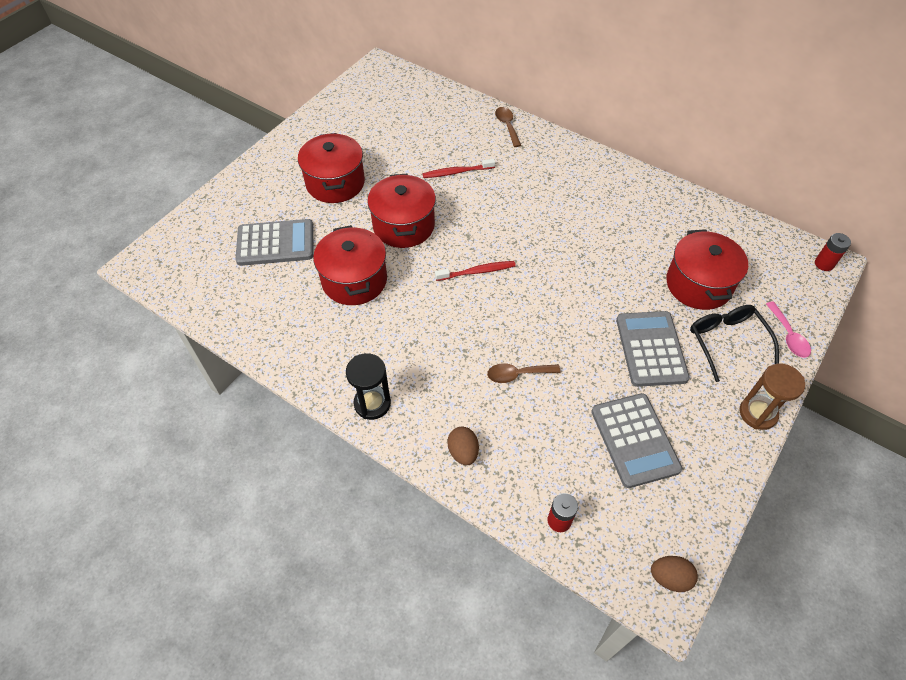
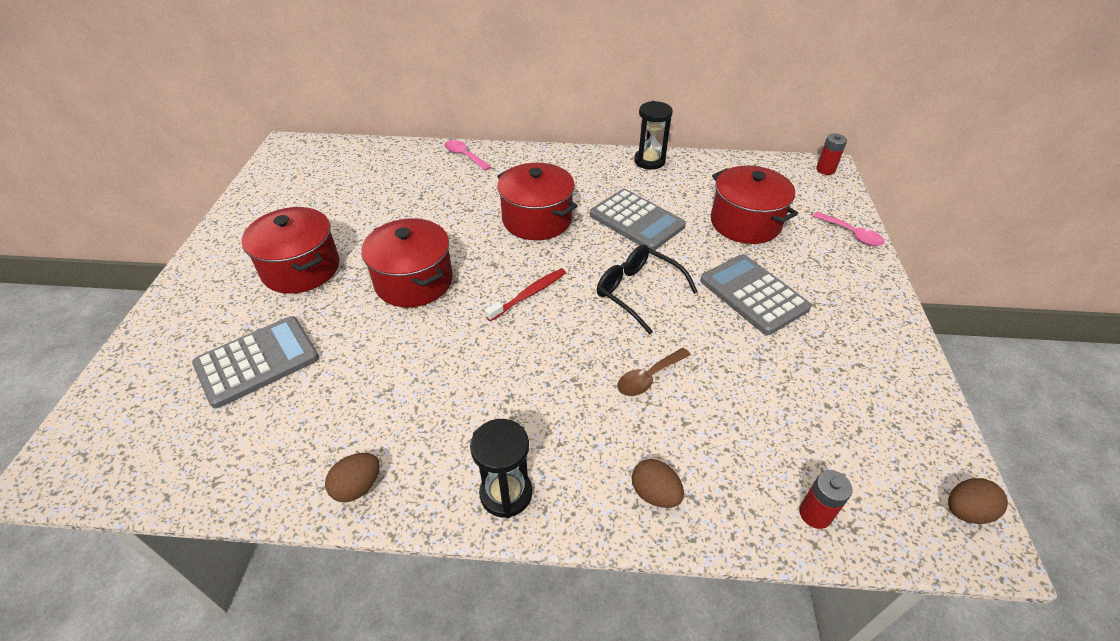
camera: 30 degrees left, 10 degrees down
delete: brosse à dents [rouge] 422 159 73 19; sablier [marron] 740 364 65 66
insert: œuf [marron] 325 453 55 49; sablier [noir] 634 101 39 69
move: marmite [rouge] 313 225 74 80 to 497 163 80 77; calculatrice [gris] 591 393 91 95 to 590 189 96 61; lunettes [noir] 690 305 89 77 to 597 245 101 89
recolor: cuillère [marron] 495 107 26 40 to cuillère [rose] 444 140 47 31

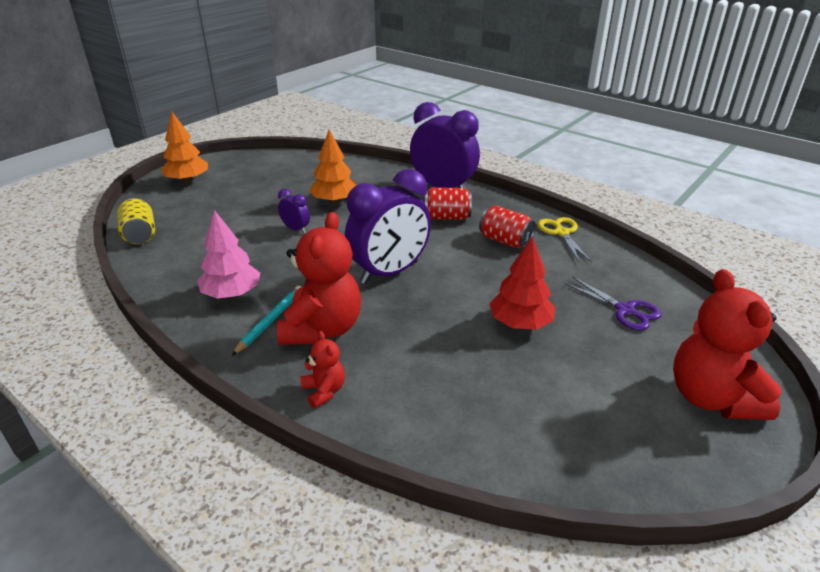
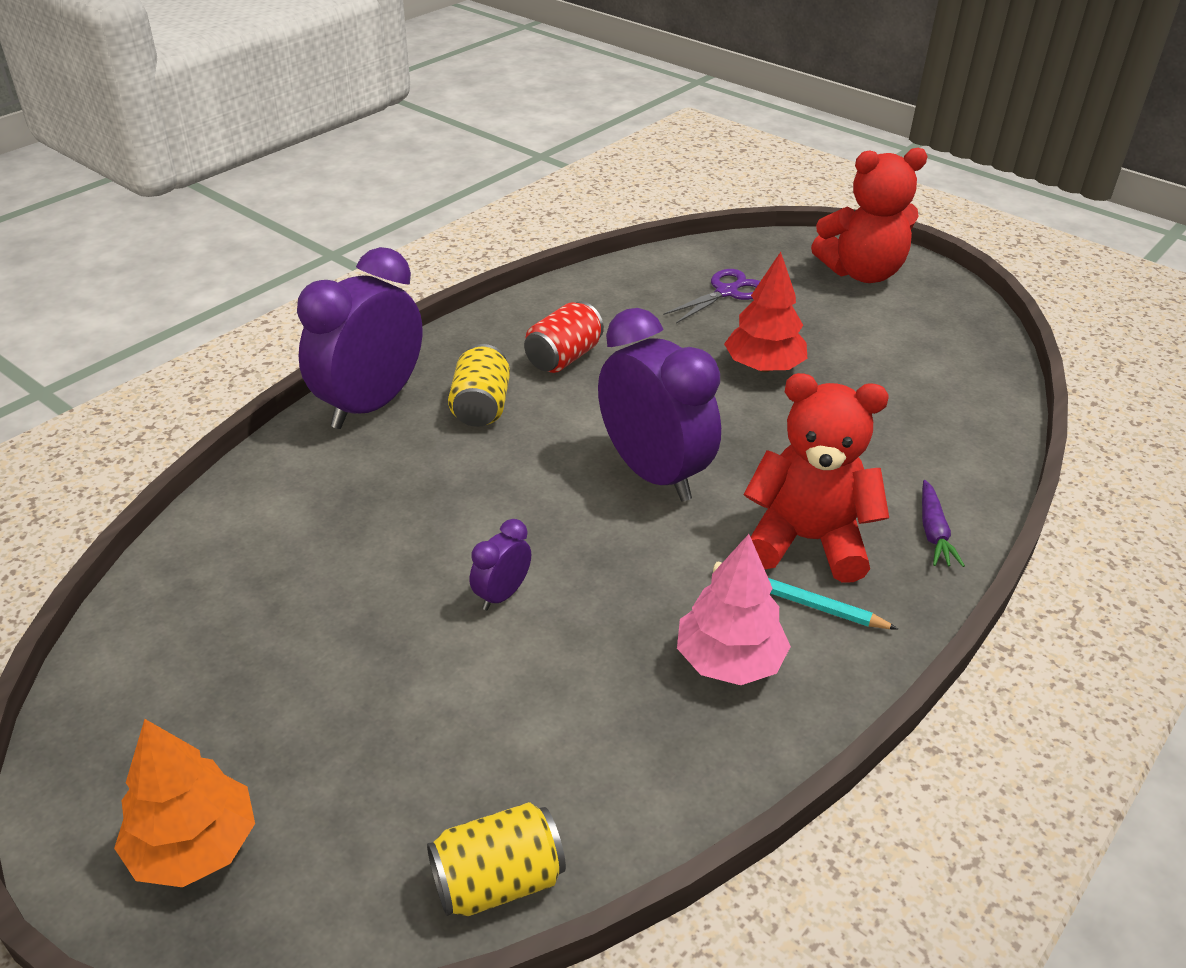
camera: 90 degrees left, 5 degrees up
delete: arbre [orange] 309 130 47 74; ciseaux [jaune] 538 217 54 46
replace: ours en peluche [rouge] 300 331 45 77 to carotte [violet] 922 480 43 87
recolor: canette [rouge] 425 187 47 33 to canette [jaune] 448 344 62 83

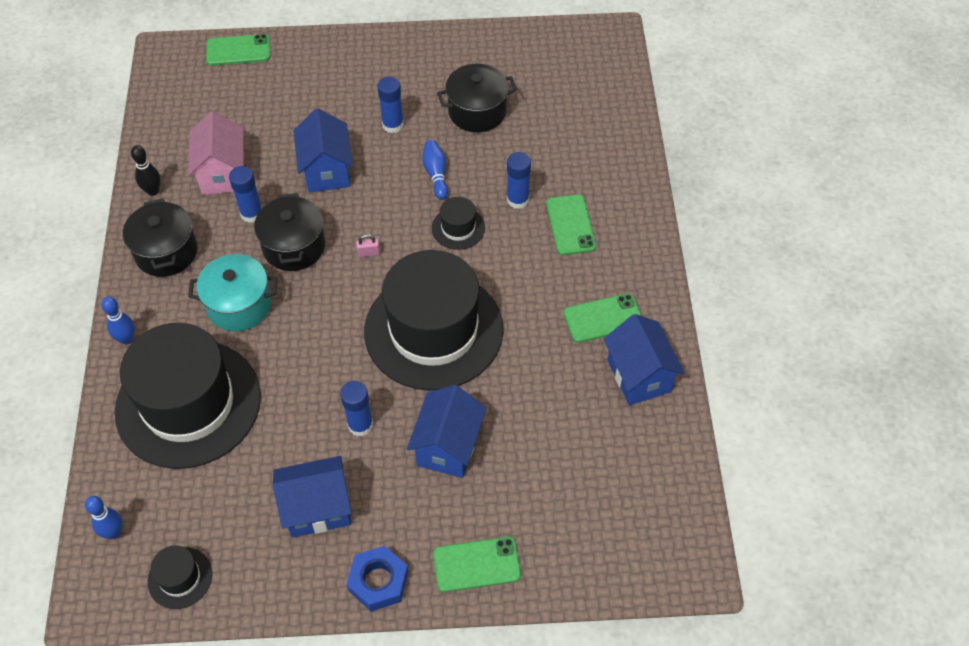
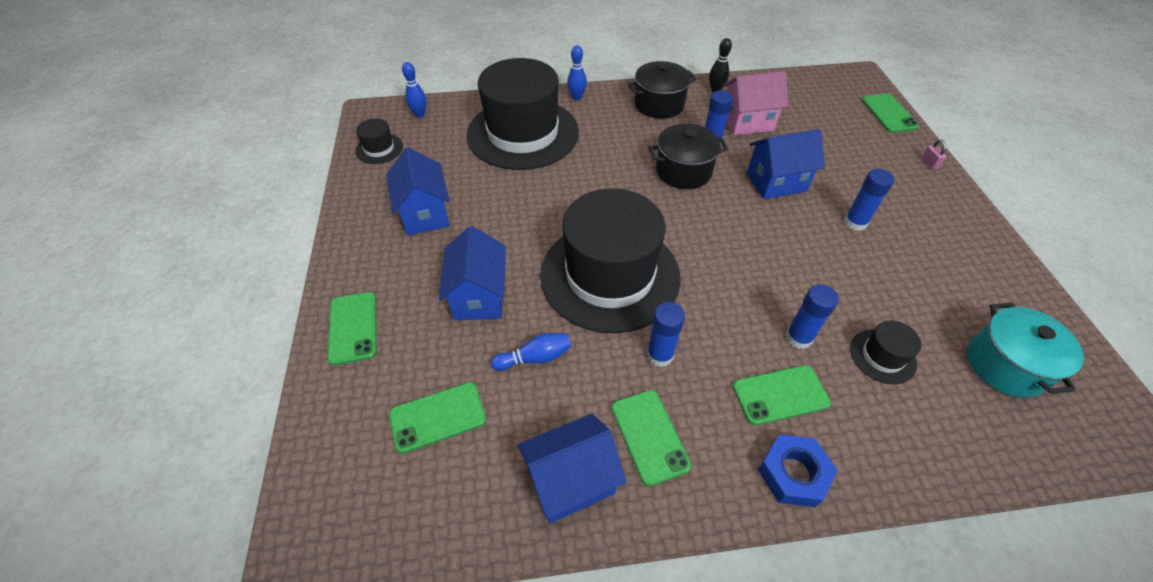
camera: 85 degrees right, 5 degrees down
delete: marmite [noir] 437 64 80 68
insert: téléphone [vert] 389 382 97 72
move: quille [bleu] 422 140 26 60 to 491 333 80 38; bâton de colle [bleu] 340 381 33 55 to 647 302 38 65; écrou [bleu] 346 546 62 66 to 758 434 80 73; chapeau [noir] 432 197 53 53 to 850 320 71 65; cadenas [rose] 356 234 24 23 to 921 140 25 29; marmite [turquoise] 188 254 90 77 to 968 303 116 95
rotate: maison [bleu] 407 385 79 93 = 439 226 67 95 75 degrees clockwise

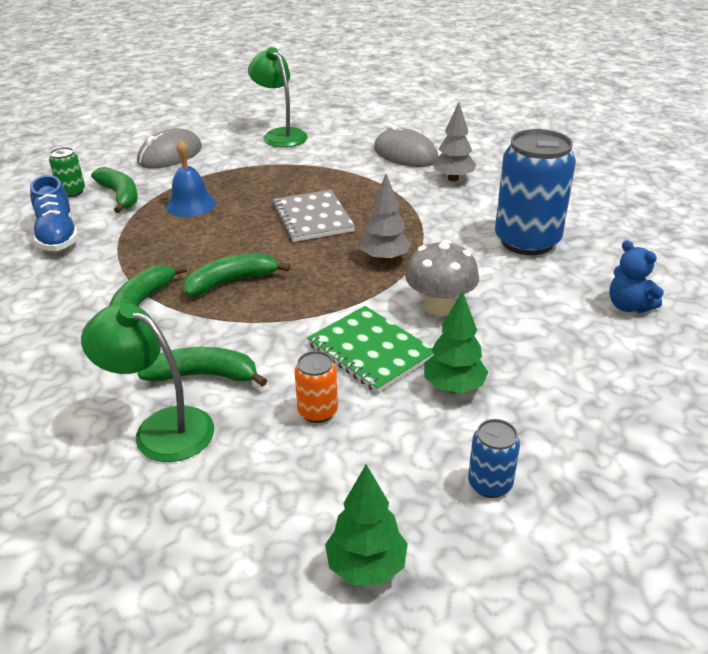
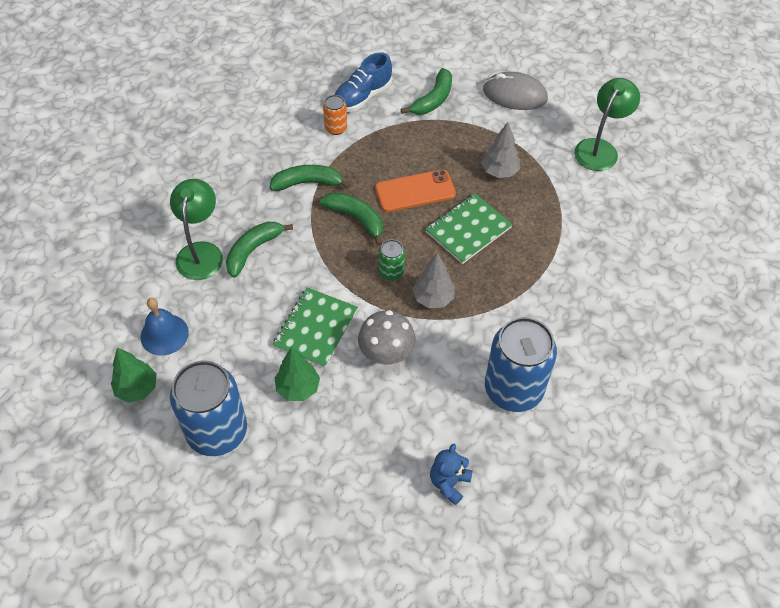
camera: 65 degrees right, 20 degrees up
delete: souris [gris] 374 125 64 42
insert: téléphone [orange] 375 170 81 42
move: cloche [bleu] 166 140 50 77 to 140 298 49 58; canette [orange] 295 351 43 72 to 323 95 24 40; canette [vert] 49 147 36 50 to 379 239 26 42; arbre [gris] 433 103 43 79 to 481 122 39 56
recolor: carnet [gris] 273 190 82 52 to carnet [vert] 425 193 88 71
rotate: banane [vert] 138 347 129 40 = 226 222 67 56 120 degrees counterclockwise
resize: canette [bleu] 468 419 52 79 = 170 361 77 95 x2.19

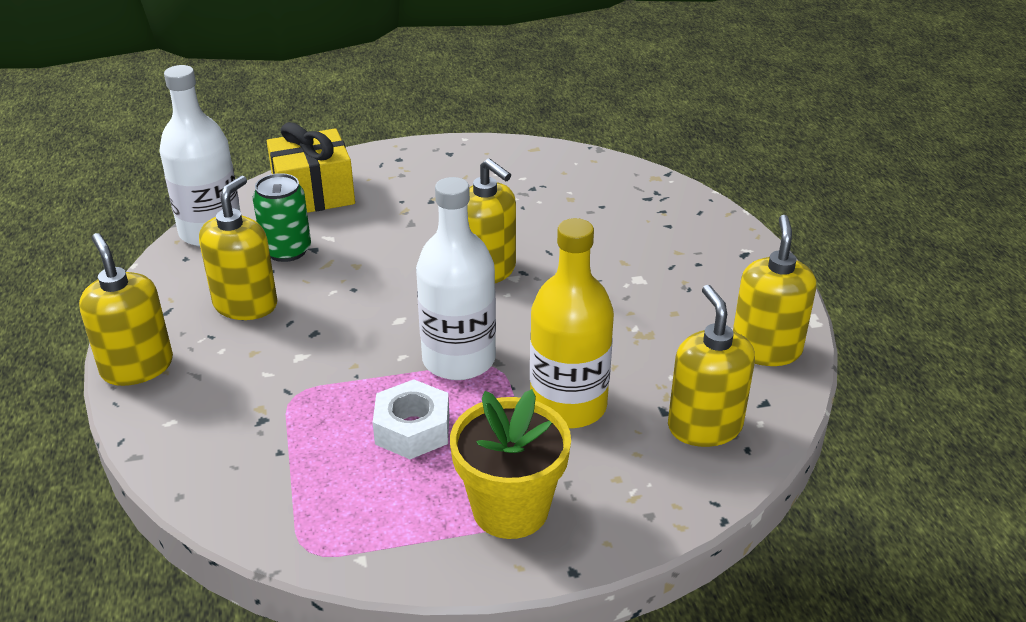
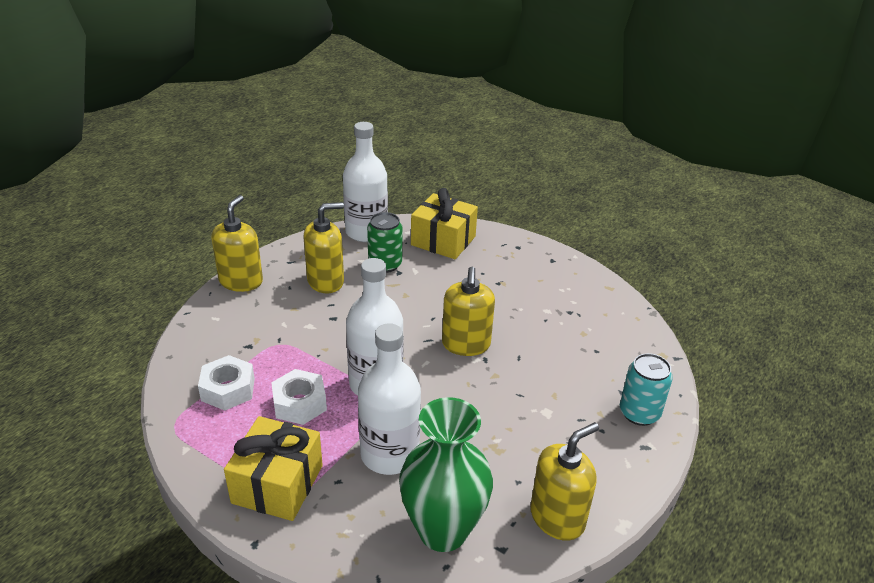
camera: 45 degrees right, 0 degrees up
insert: écrou [blanc] 198 355 57 56; canette [turquoise] 620 353 53 73
replace: pot de fleurs [jaune] 450 389 121 150 to cadeau [jaune] 224 416 99 105; distributeur de savon [jaune] 668 285 87 162 to vase [vert] 399 397 94 155
recolor: bouteille [jaune] 530 218 84 210 to bouteille [blanc] 358 323 63 152

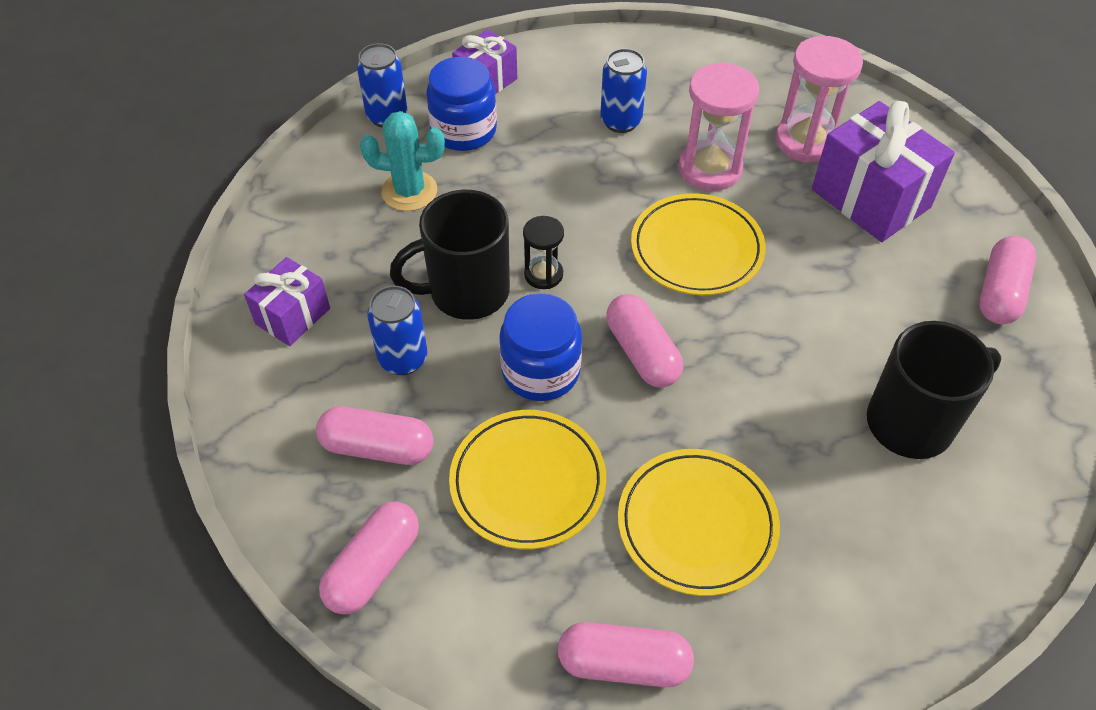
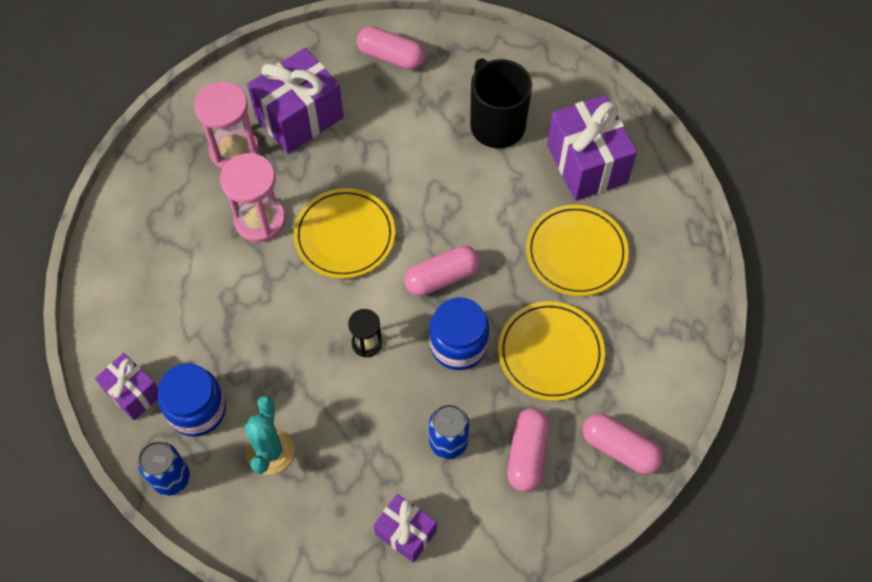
camera: 90 degrees left, 10 degrees up
delete: tasse [noir] 390 190 120 130; gélule [rose] 558 622 136 65; canette [bleu] 600 48 47 85
insert: cadeau [violet] 547 95 90 106

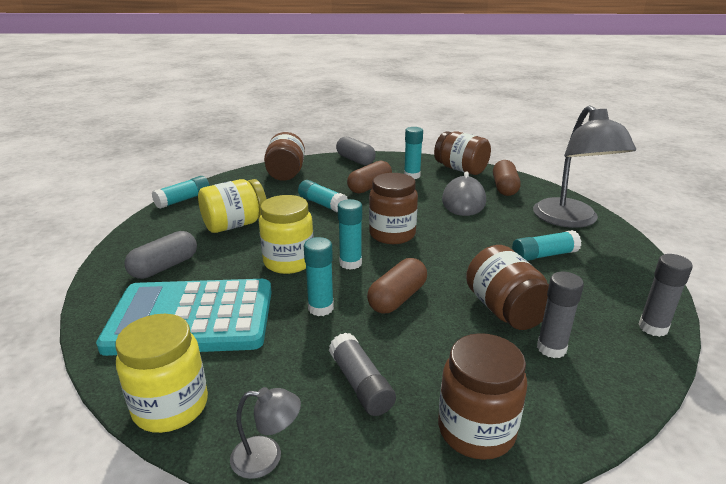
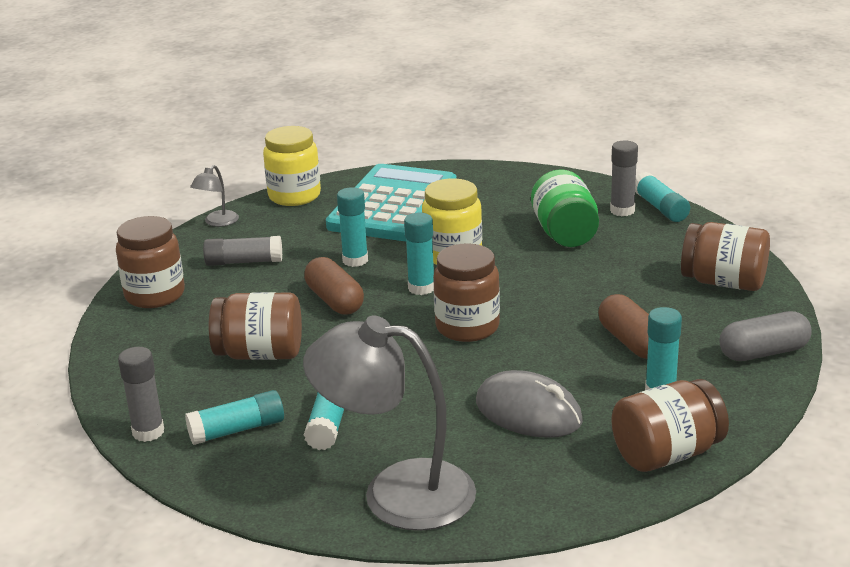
camera: 115 degrees right, 0 degrees up
delete: gélule [gris] 125 231 72 48; gélule [marron] 493 160 28 36
move: bâton de colle [turquoise] 298 180 50 33 to 185 390 99 55; bâton de colle [gris] 537 272 47 86 to 610 141 28 75
recolor: bocal [jaune] 198 179 68 54 to bocal [vert] 531 169 68 78

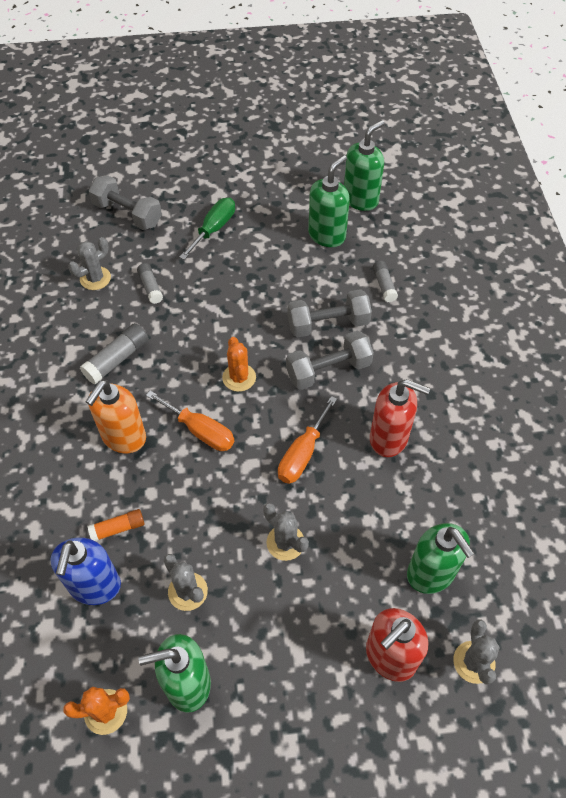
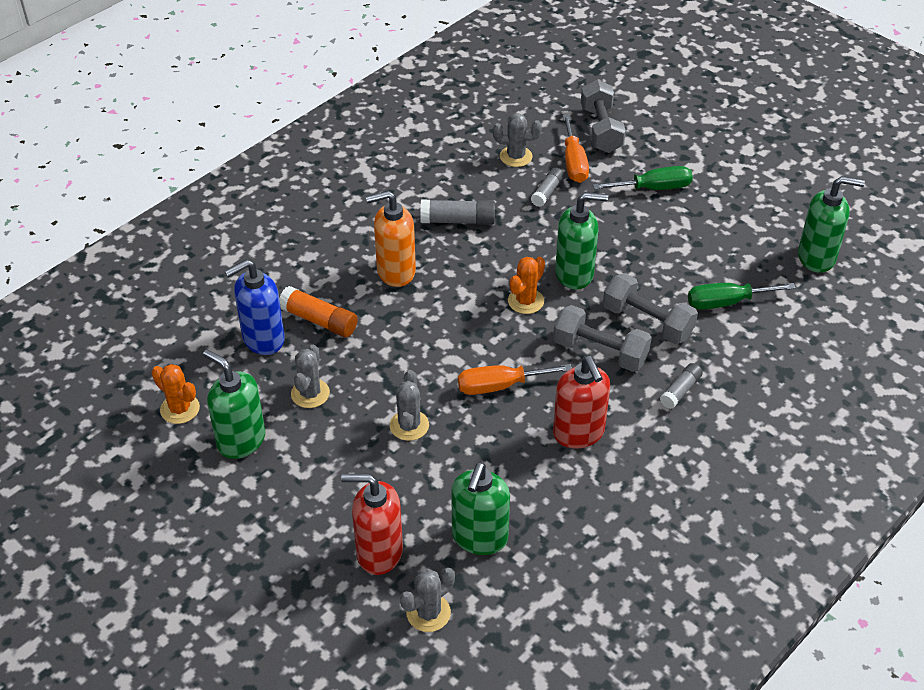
camera: 50 degrees right, 10 degrees down
insert: tournevis [vert] 688 283 108 27
move: distributeur de savon [vert] 308 155 42 92 to 555 192 53 98; tournevis [orange] 146 390 88 61 to 563 115 26 68; bâton de colle [gris] 372 261 26 41 to 660 363 43 46
resize: bâton de colle [orange] 88 509 56 32 = 279 286 79 51 x1.53

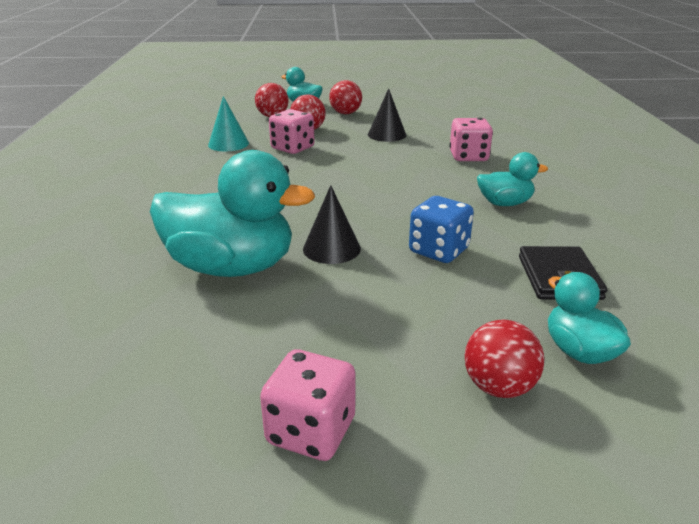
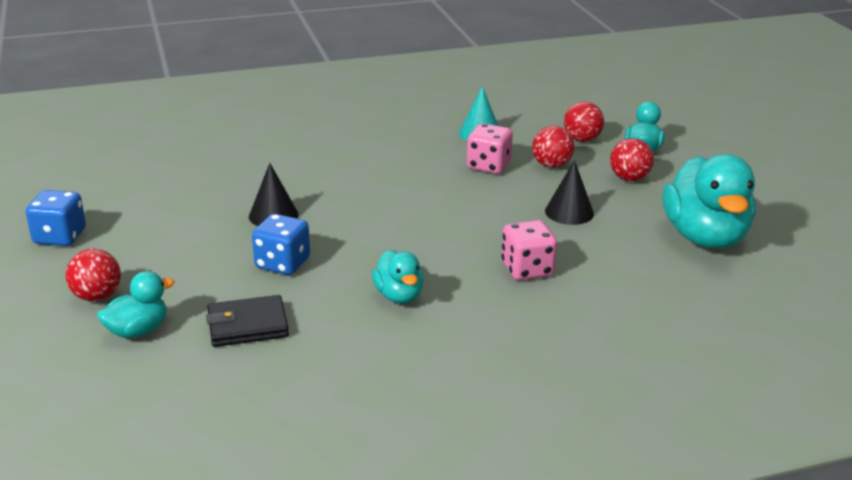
camera: 75 degrees right, 0 degrees up
move: canard [turquoise] 150 150 165 127 to 663 154 93 95
recolor: dé [rose] 260 349 96 112 to dé [bleu] 26 190 60 56

